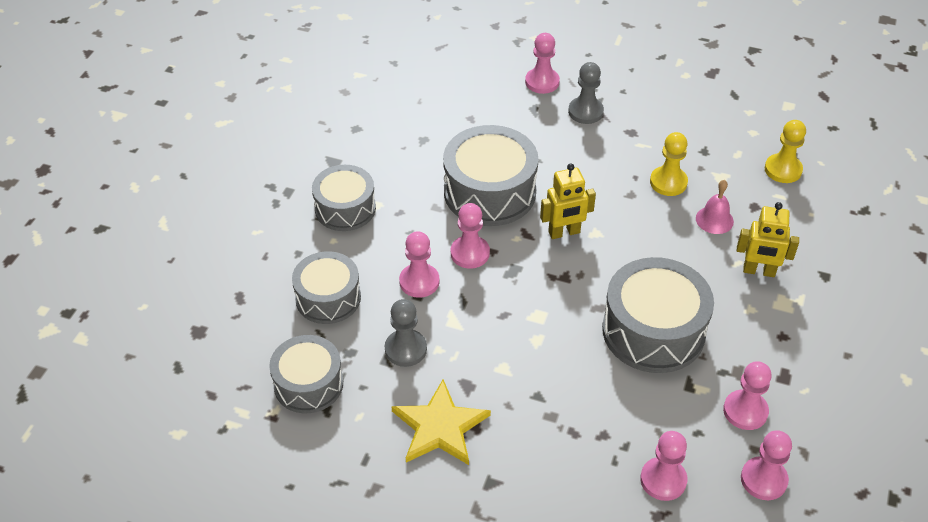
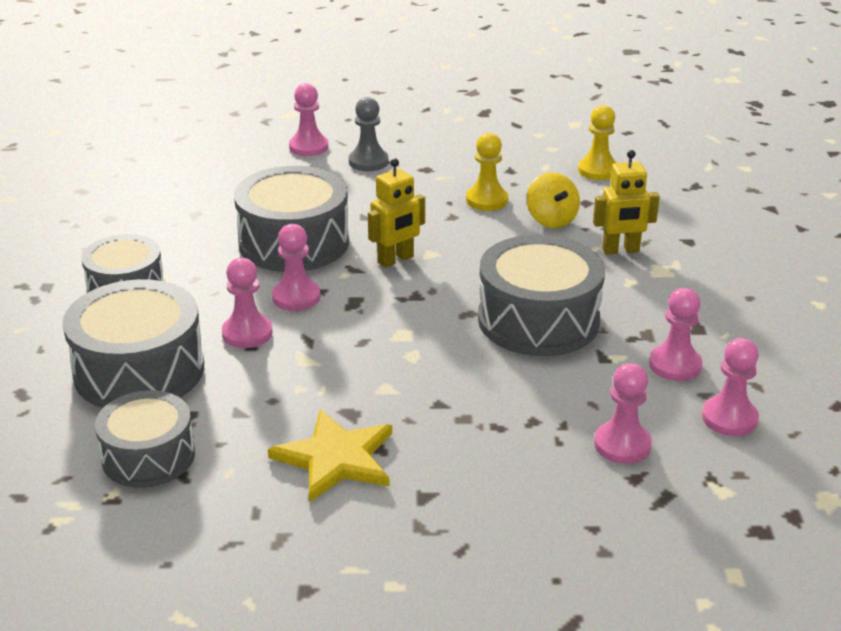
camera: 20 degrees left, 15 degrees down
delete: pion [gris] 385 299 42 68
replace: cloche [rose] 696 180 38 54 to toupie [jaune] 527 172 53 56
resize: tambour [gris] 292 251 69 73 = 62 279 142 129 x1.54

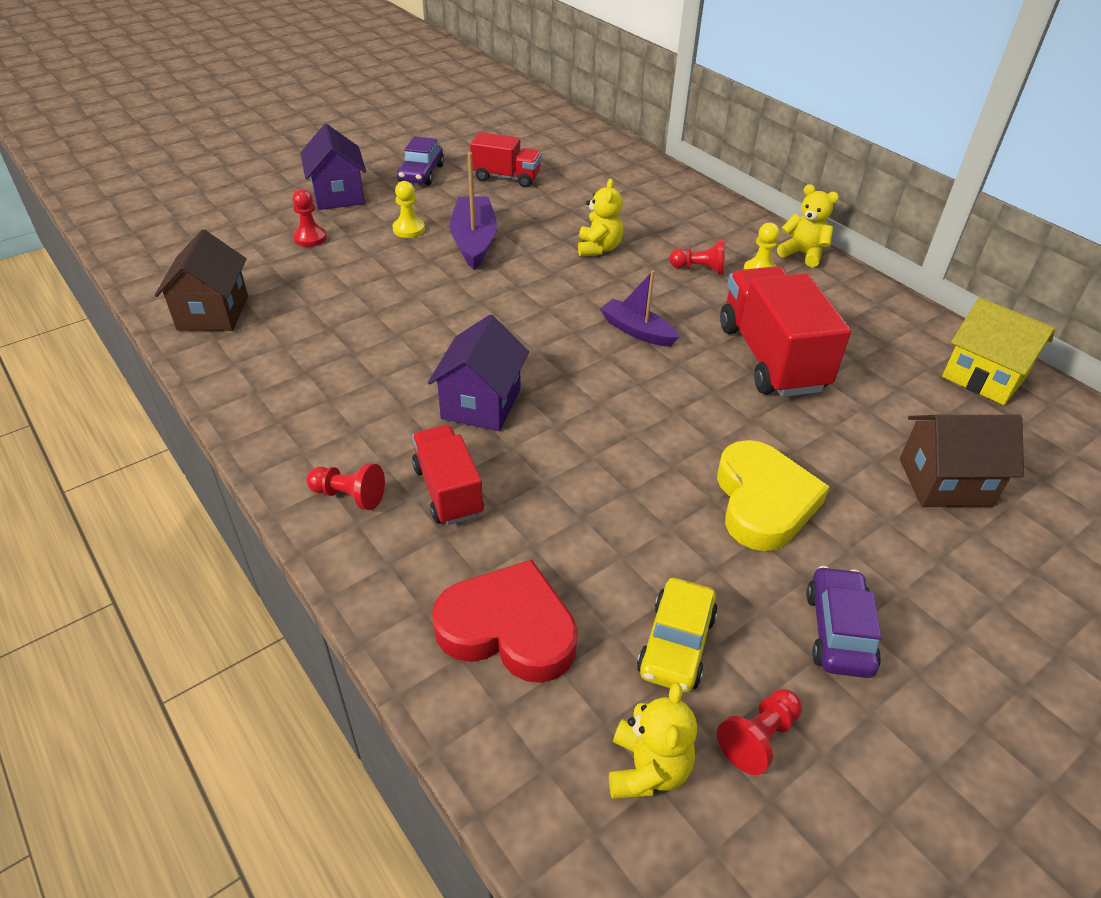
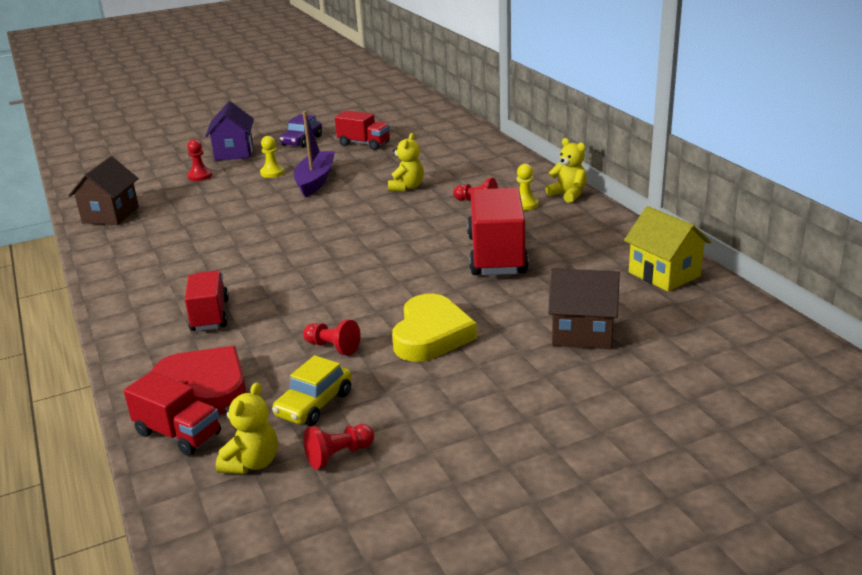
camera: 15 degrees right, 15 degrees down
delete: maison [violet] 428 315 101 116; bateau [violet] 600 271 79 76; voiture [violet] 806 566 75 112
insert: camion [rouge] 124 371 97 85
move: pion [rouge] 306 463 79 47 to 303 320 58 35

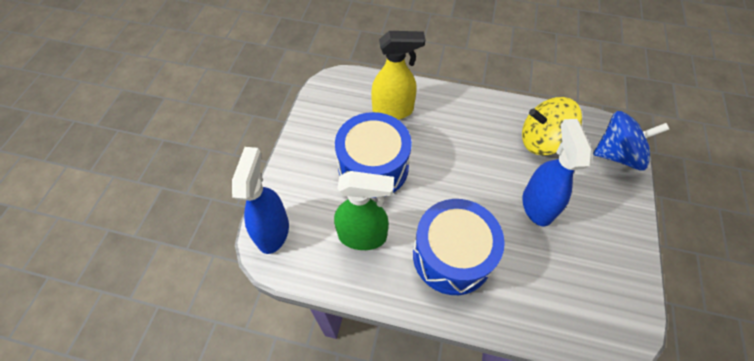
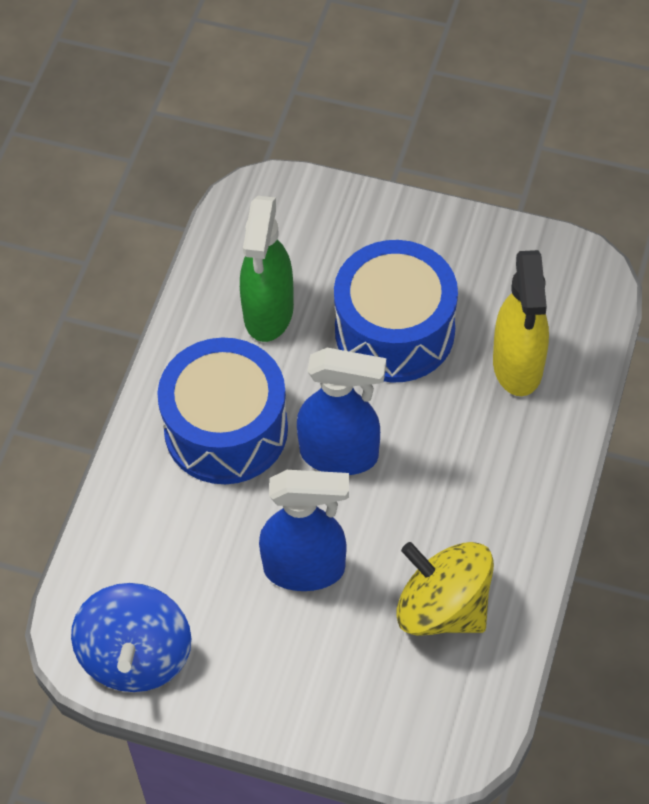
camera: 95 degrees right, 0 degrees up
move: toupie [bleu] 593 111 77 59 to 71 583 120 109; vaporisateur [bleu] 232 147 57 107 to 297 348 89 127
rotate: toupie [jaune] 522 97 60 58 = 396 542 98 94 60 degrees counterclockwise

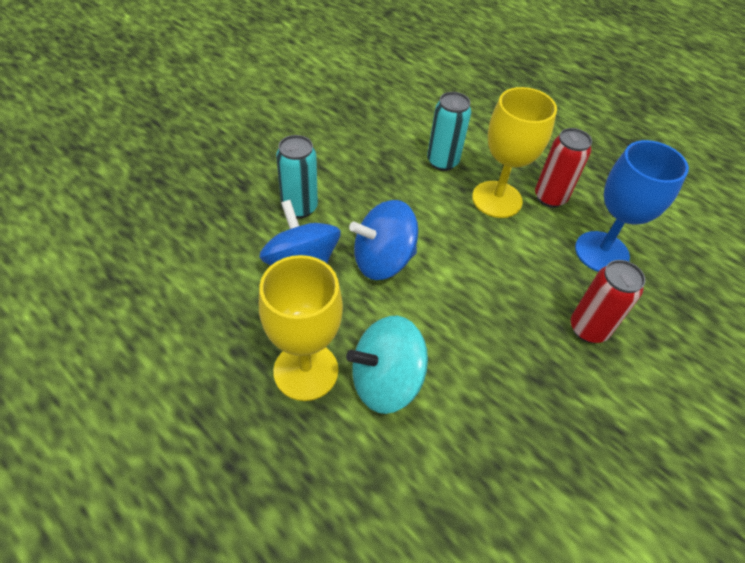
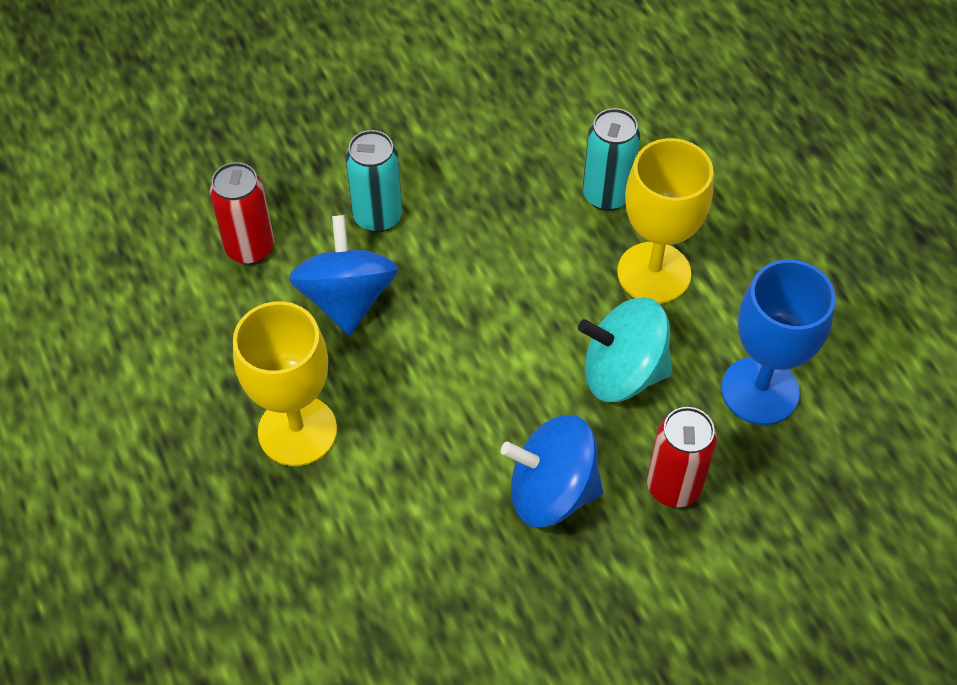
camera: 25 degrees right, 5 degrees up
move: canette [rouge] 535 128 57 80 to 210 162 64 103; toupie [bleu] 349 200 69 80 to 501 415 102 112; toupie [turquoise] 346 316 82 98 to 578 297 94 105

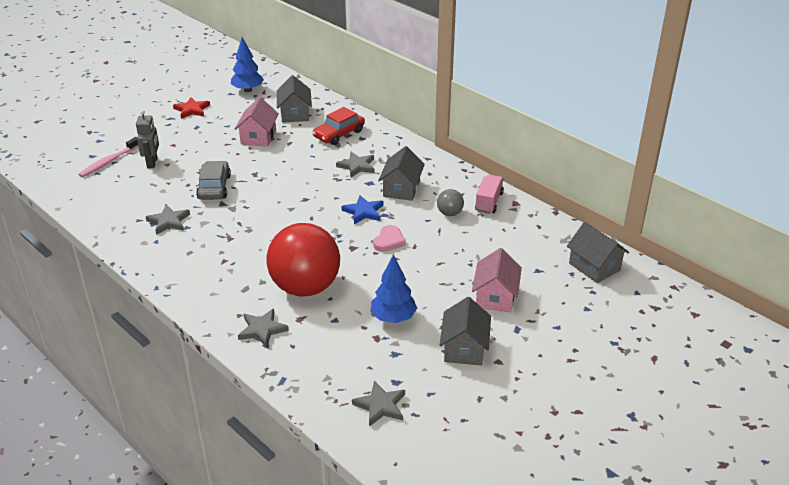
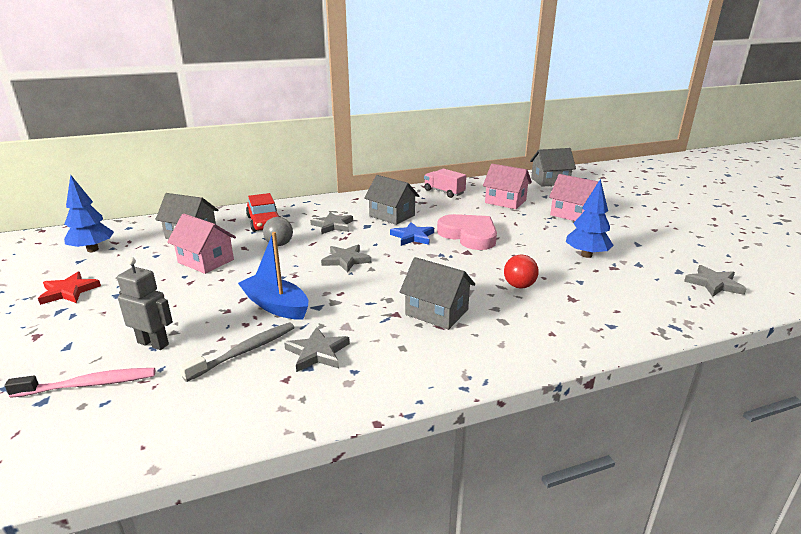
camera: 65 degrees left, 10 degrees down
insert: brosse à dents [gris] 179 323 116 59; maison [rose] 483 164 49 45
move: balle [gris] 437 189 27 27 to 263 217 30 29; étoile [gris] 238 309 51 39 to 321 244 50 29; maison [gris] 440 297 51 69 to 400 257 75 73
replace: voiture [gris] 196 161 35 39 to bateau [bleu] 238 232 70 88
rotate: brosse à dents [rose] 78 137 60 40 = 5 368 150 30 75 degrees counterclockwise
resize: cœur [rose] 373 225 33 27 = 437 214 60 36 x1.79; balle [rouge] 267 223 73 73 = 504 255 35 34 x0.41

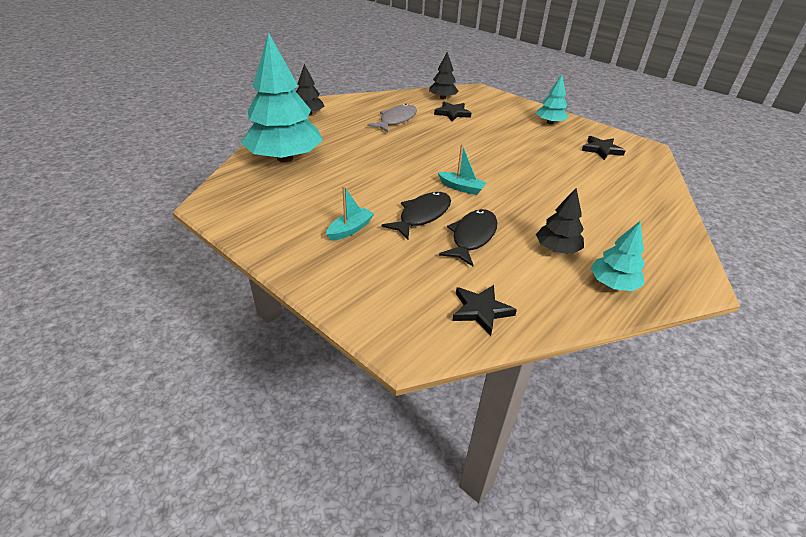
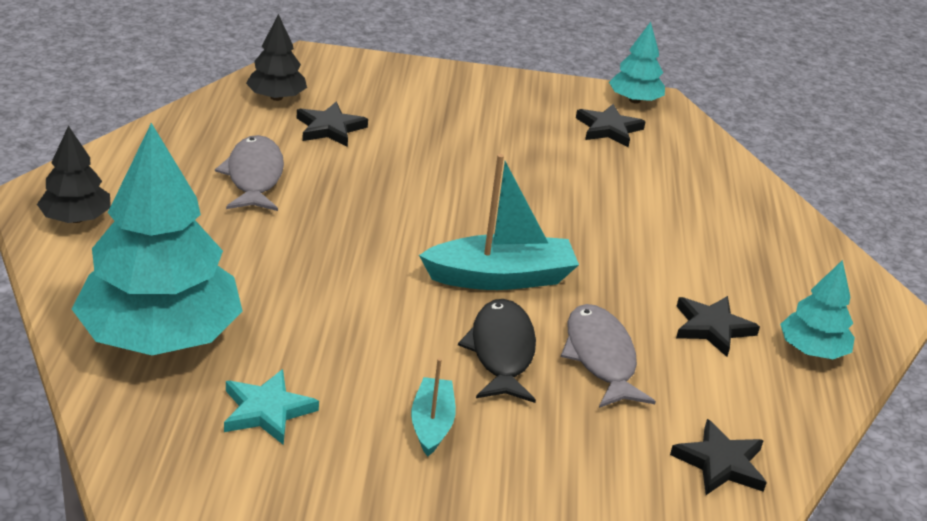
camera: 40 degrees left, 5 degrees down
insert: étoile [turquoise] 224 369 95 76
move: arbre [turquoise] 536 75 32 49 to 609 22 56 82
replace: arbre [noir] 536 188 48 66 to étoile [noir] 676 296 84 61
recolor: poisson [noir] 439 209 59 57 to poisson [gris] 561 304 95 104
resize: bateau [turquoise] 438 144 49 51 = 419 154 160 136 x1.76

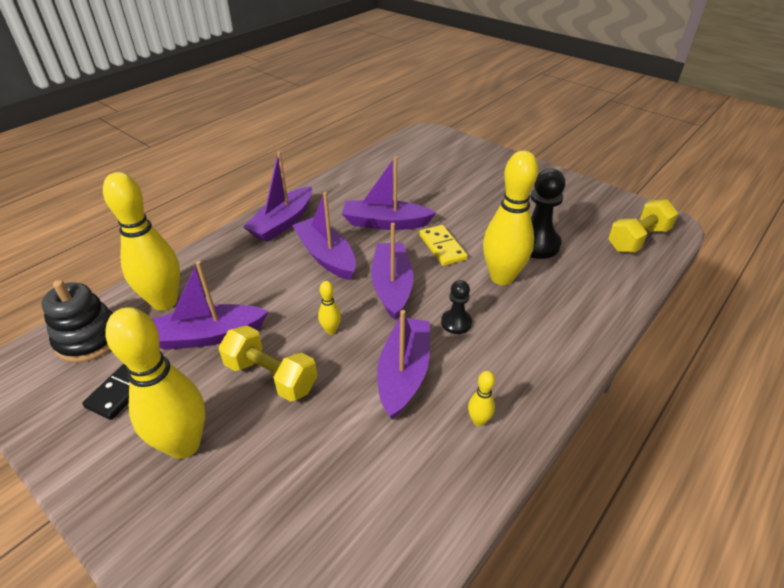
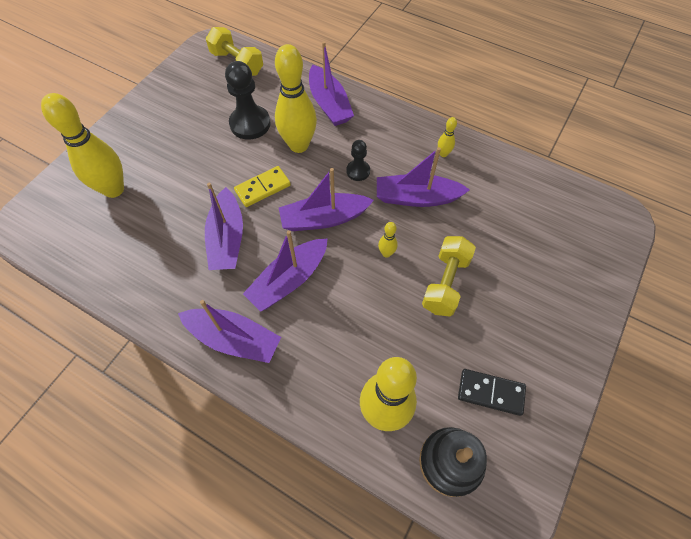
camera: 100 degrees left, 20 degrees up
move: quille [jaune] 105 307 100 152 to 41 93 83 105; bateau [violet] 152 261 117 89 to 309 41 45 85

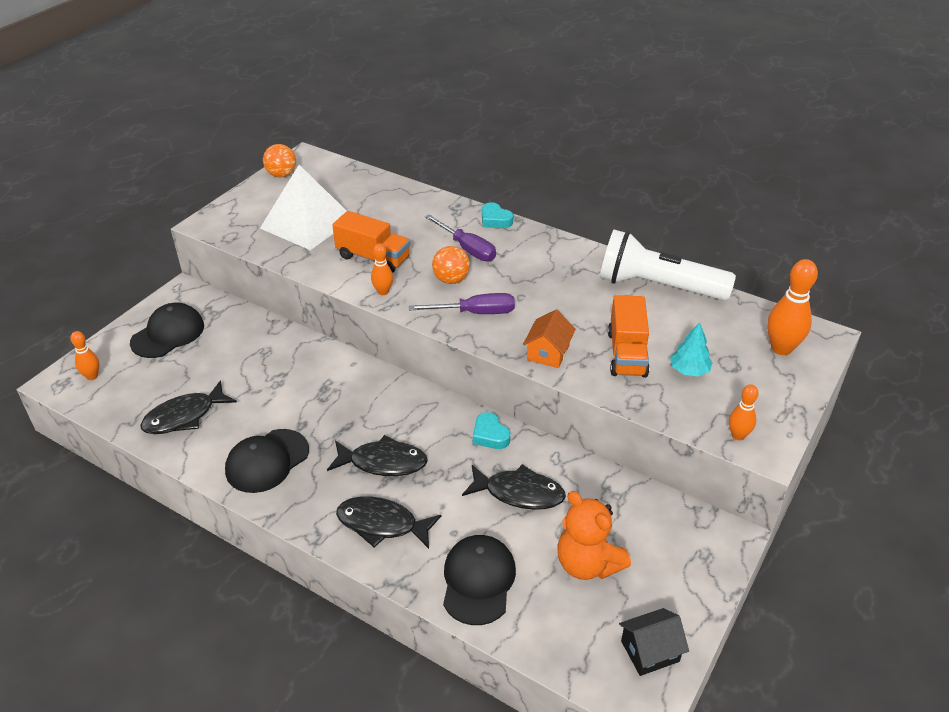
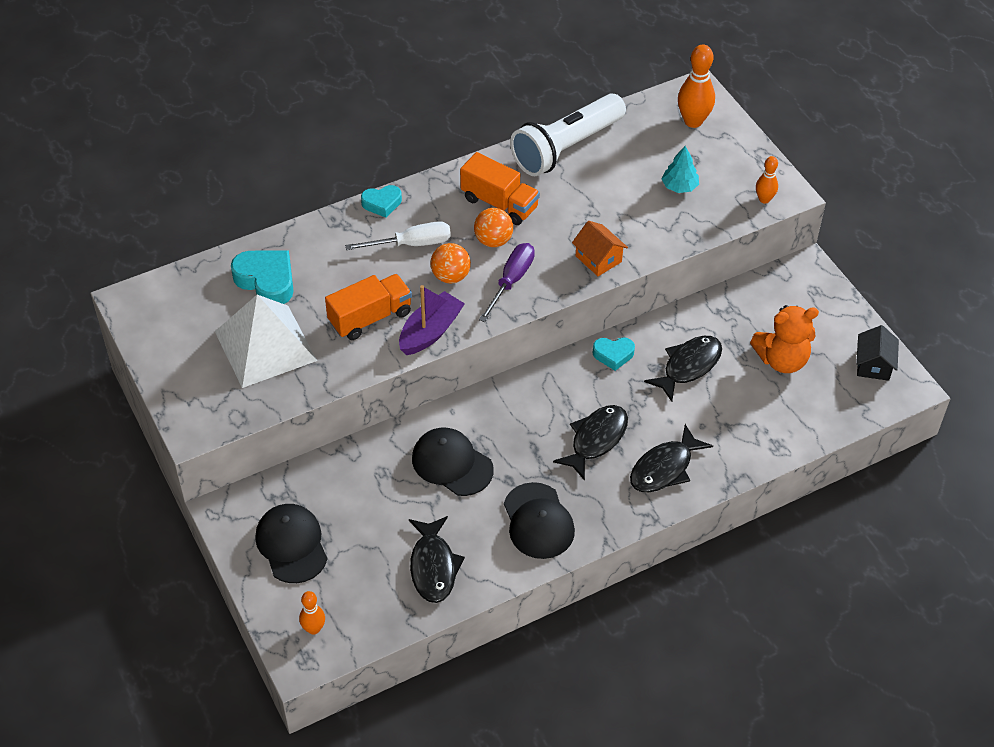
camera: 60 degrees left, 10 degrees up
insert: cœur [turquoise] 231 250 63 54
move: casquette [noir] 443 535 73 90 to 412 428 82 68; camion [orange] 608 295 42 83 to 460 152 80 73; balle [orange] 263 144 33 34 to 474 208 39 39
replace: quille [orange] 371 243 22 52 to bateau [violet] 399 285 66 70
recolor: tournevis [violet] 425 214 71 47 to tournevis [blanc] 345 221 106 29

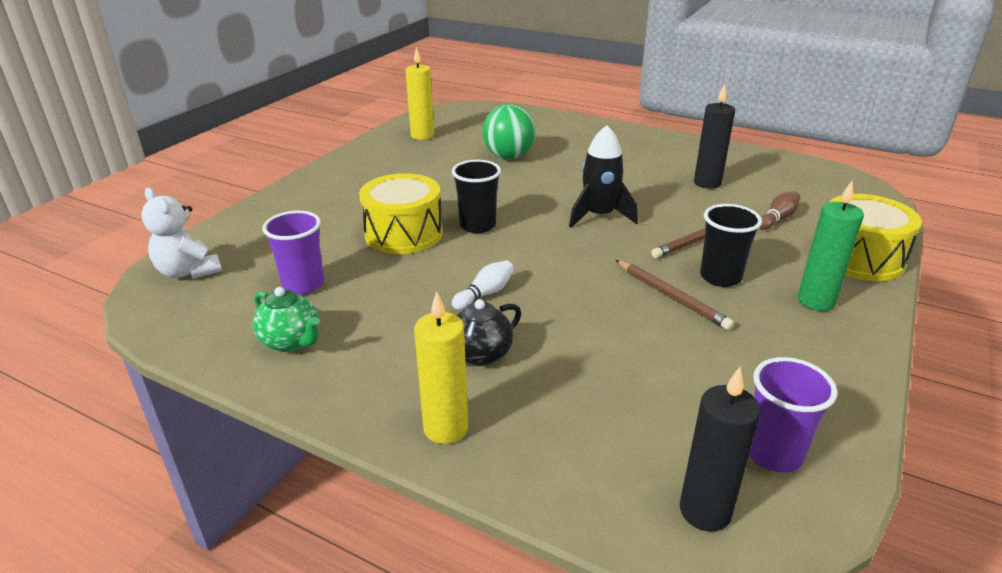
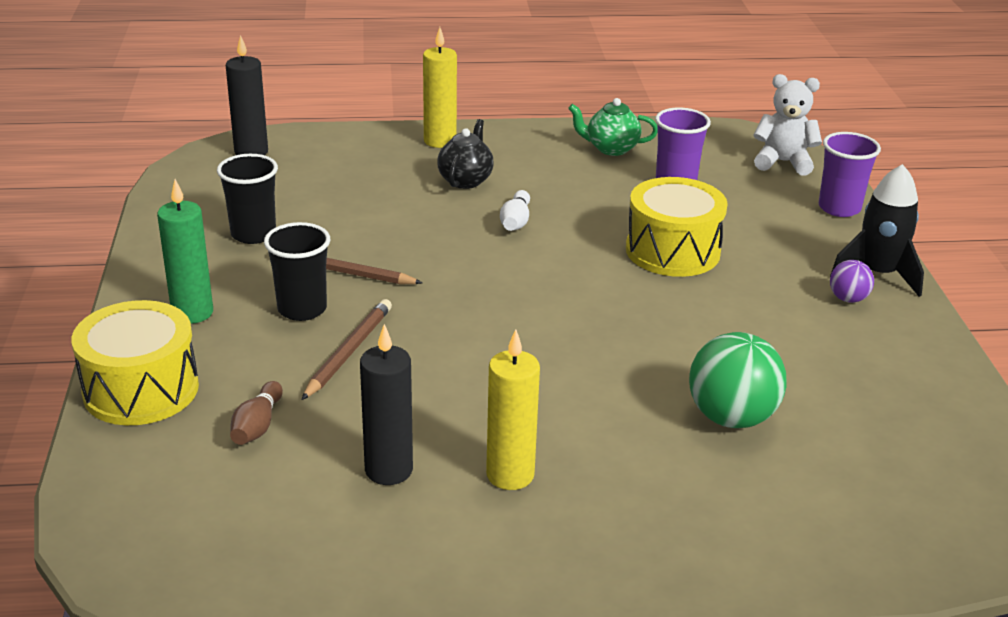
camera: 145 degrees right, 0 degrees up
insert: balle [violet] 830 260 44 43
move: gobelet [noir] 452 160 49 73 to 217 154 61 90; bougie [jaune] 405 47 29 93 to 486 329 54 161; gobelet [violet] 749 357 88 115 to 819 132 62 85; fusée [noir] 569 125 69 103 to 830 164 94 133

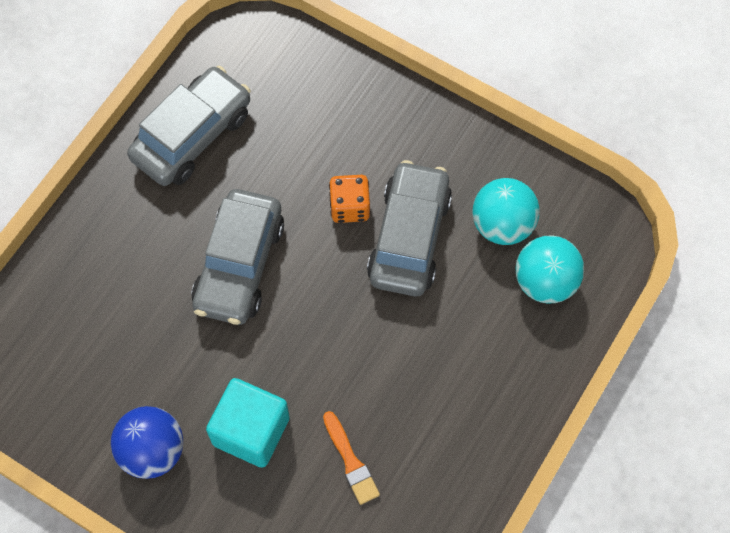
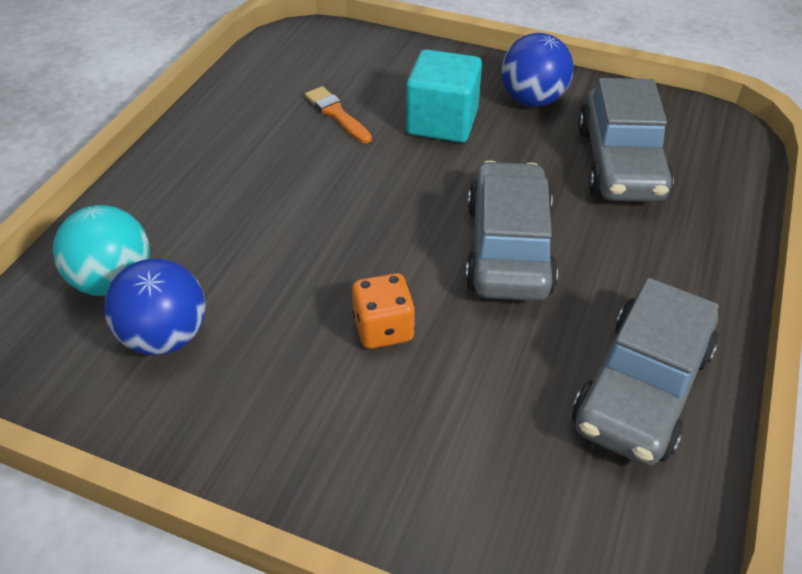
camera: 170 degrees right, 20 degrees down
move: voiture [gris] 367 160 85 137 to 578 78 96 124
recolor: balle [turquoise] 472 178 68 67 to balle [bleu] 104 259 102 96

